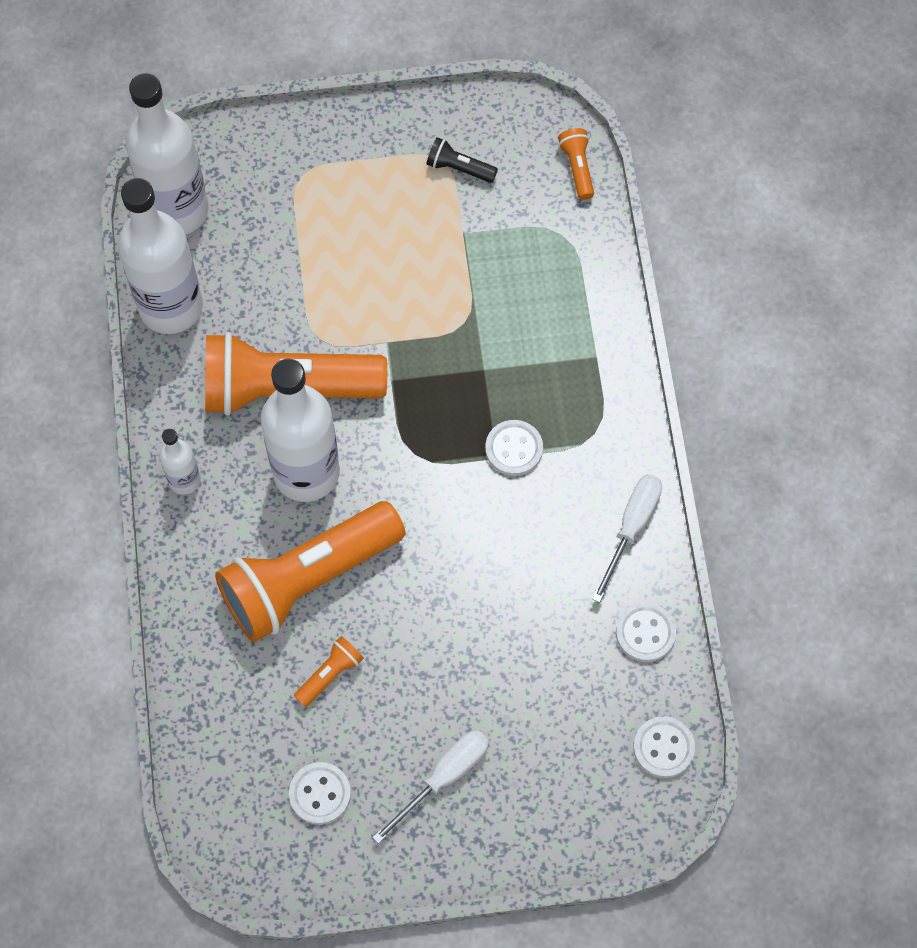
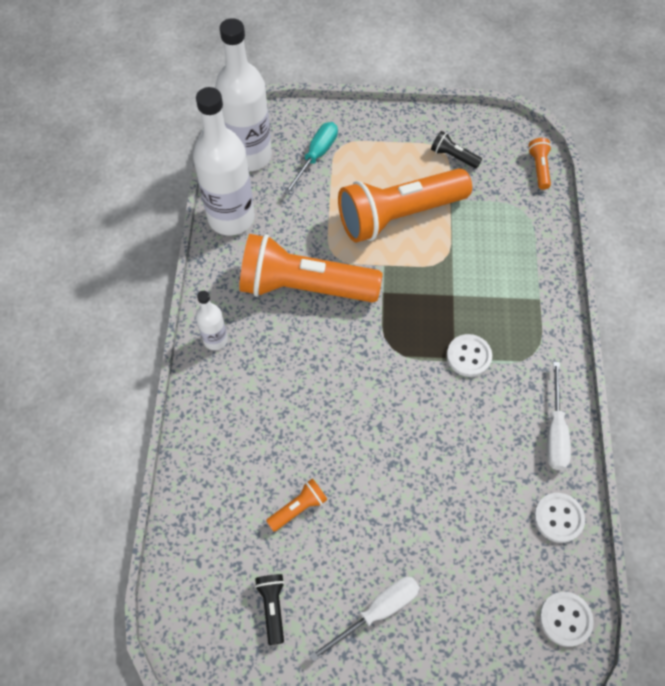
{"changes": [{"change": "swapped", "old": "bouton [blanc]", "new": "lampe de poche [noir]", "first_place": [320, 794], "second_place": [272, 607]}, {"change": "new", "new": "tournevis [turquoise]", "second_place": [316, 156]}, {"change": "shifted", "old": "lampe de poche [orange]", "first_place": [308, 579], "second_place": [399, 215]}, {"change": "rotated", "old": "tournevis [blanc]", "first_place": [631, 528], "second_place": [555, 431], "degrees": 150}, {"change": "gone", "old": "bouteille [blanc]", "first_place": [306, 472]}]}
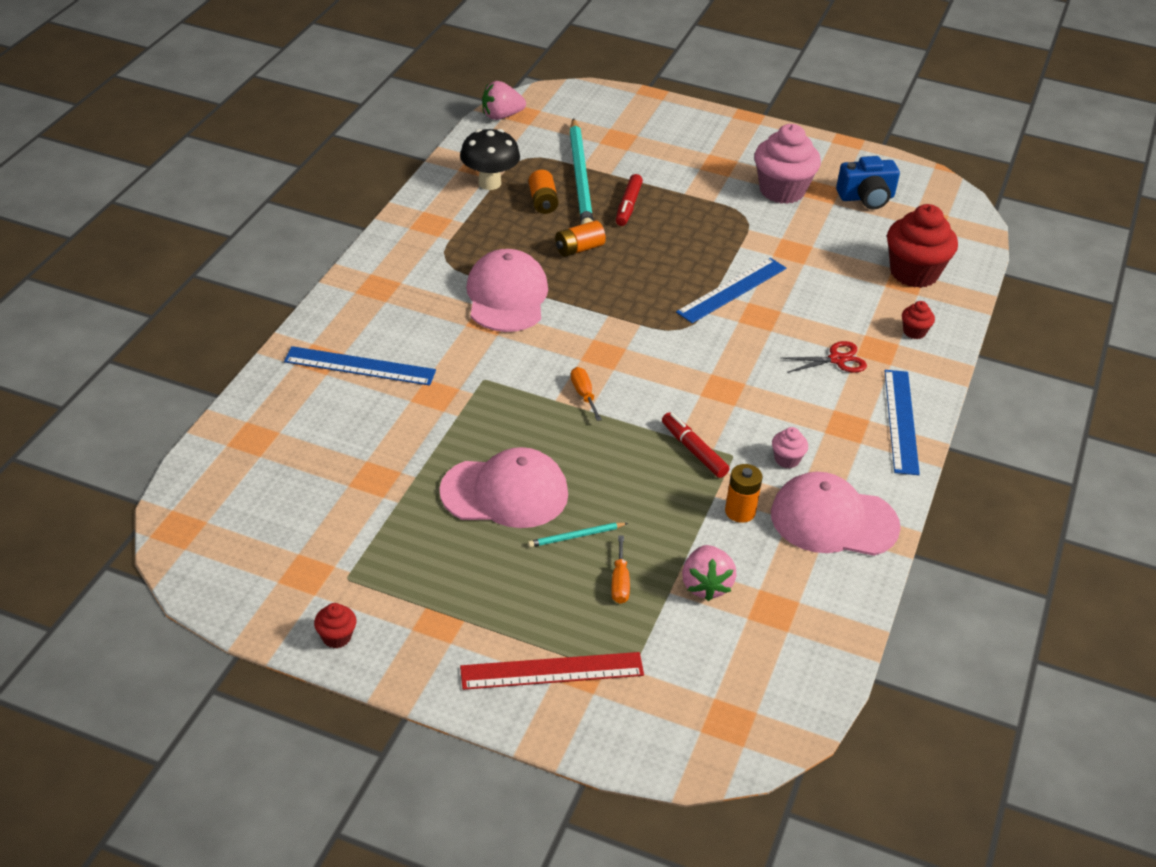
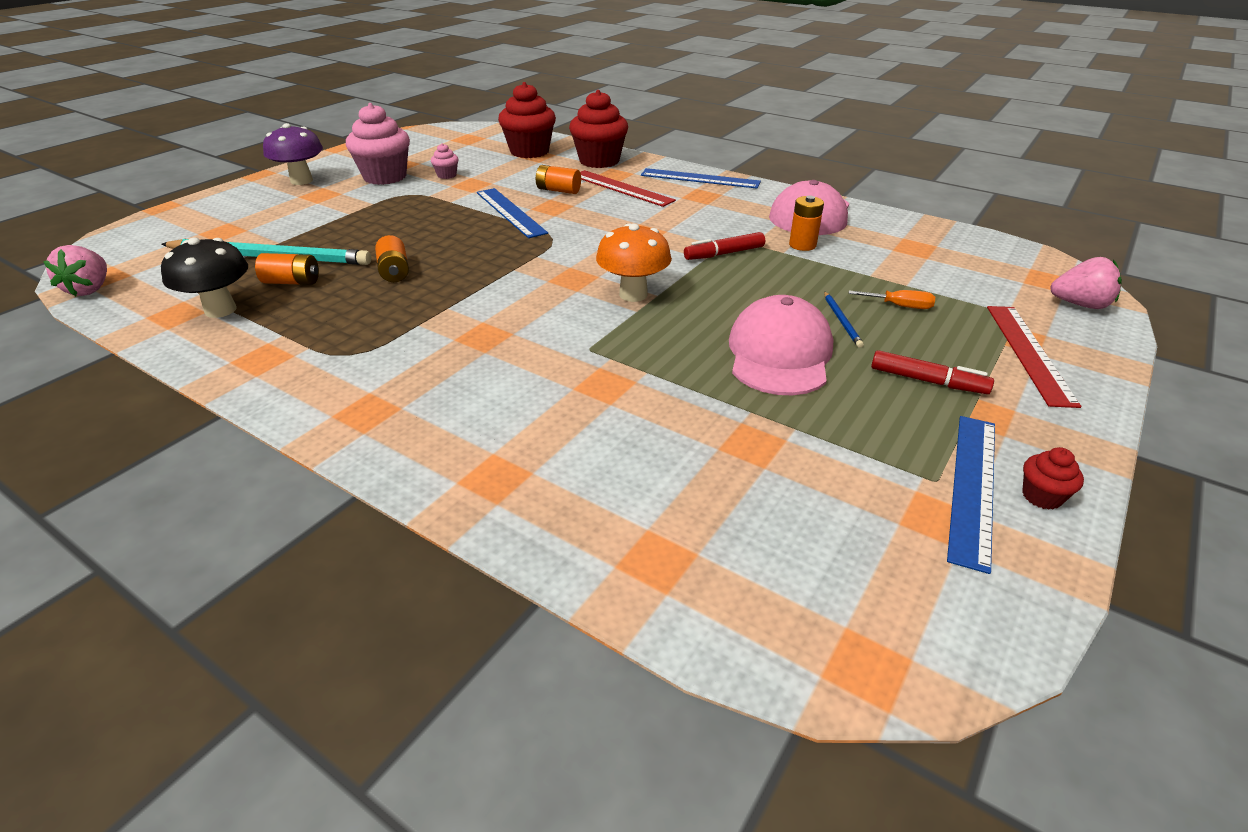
{"changes": [{"change": "new", "new": "champignon [violet]", "second_place": [301, 181]}, {"change": "shifted", "old": "muffin [rose]", "first_place": [787, 459], "second_place": [447, 175]}, {"change": "new", "new": "pile [orange]", "second_place": [558, 190]}, {"change": "scaled", "old": "muffin [rouge]", "first_place": [914, 332], "second_place": [599, 161], "factor": 2.22}, {"change": "swapped", "old": "ciseaux [rouge]", "new": "règle [rouge]", "first_place": [837, 360], "second_place": [622, 188]}, {"change": "swapped", "old": "tournevis [orange]", "new": "champignon [orange]", "first_place": [584, 394], "second_place": [633, 294]}, {"change": "repainted", "old": "crayon [turquoise]", "new": "crayon [bleu]", "first_place": [576, 536], "second_place": [841, 321]}, {"change": "shifted", "old": "feutre [rouge]", "first_place": [628, 206], "second_place": [927, 381]}, {"change": "shifted", "old": "règle [bleu]", "first_place": [360, 366], "second_place": [972, 486]}, {"change": "shifted", "old": "fraise [rose]", "first_place": [705, 585], "second_place": [1080, 305]}, {"change": "gone", "old": "casquette [rose]", "first_place": [506, 296]}, {"change": "gone", "old": "appareil photo [bleu]", "first_place": [866, 198]}]}
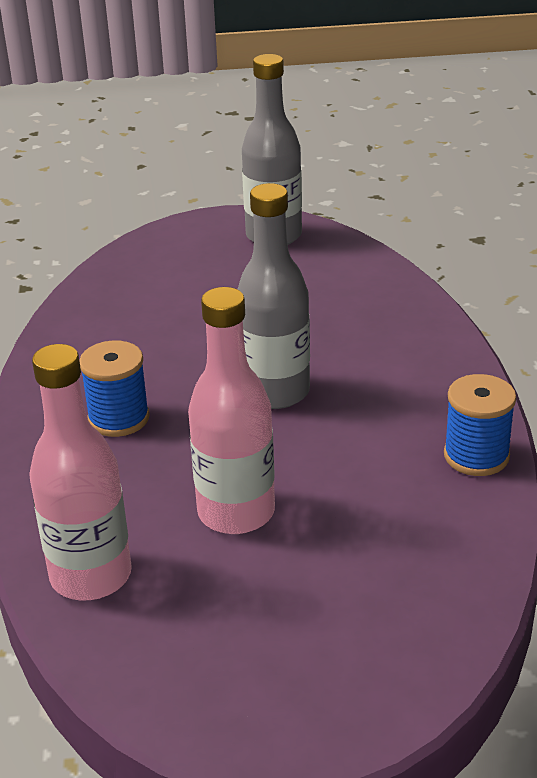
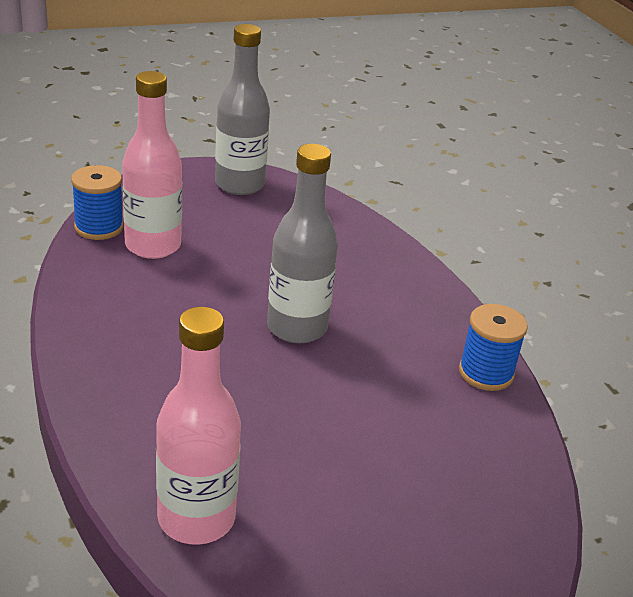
{"changes": [{"change": "shifted", "old": "bobine [bleu]", "first_place": [118, 418], "second_place": [99, 227]}, {"change": "shifted", "old": "bouteille [rose]", "first_place": [236, 512], "second_place": [153, 246]}]}
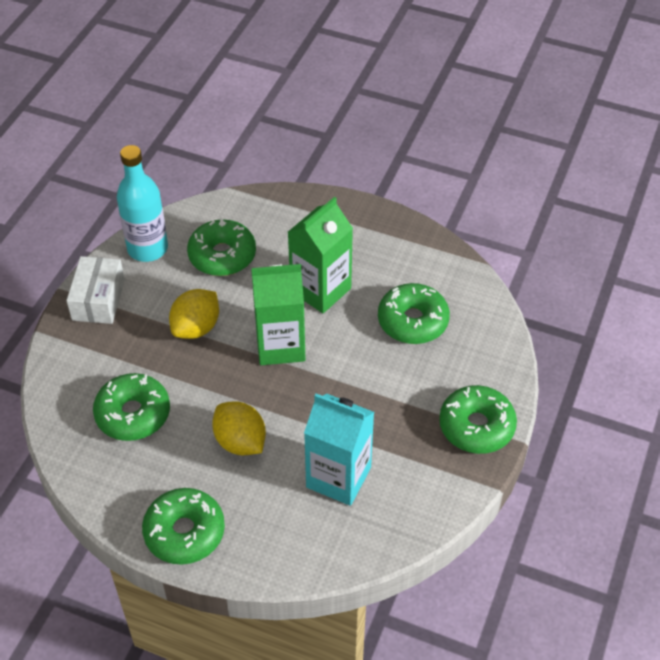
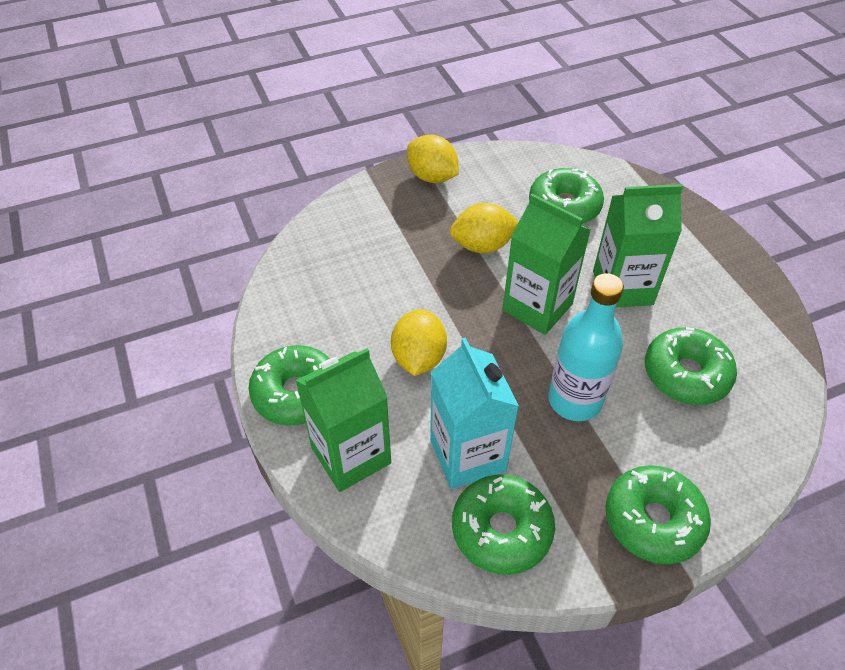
{"changes": [{"change": "new", "new": "brique de lait [vert]", "second_place": [351, 455]}, {"change": "swapped", "old": "boîte [blanc]", "new": "citron [jaune]", "first_place": [98, 300], "second_place": [432, 177]}, {"change": "shifted", "old": "beignet [vert]", "first_place": [133, 414], "second_place": [501, 530]}, {"change": "shifted", "old": "bouteille [turquoise]", "first_place": [147, 248], "second_place": [574, 400]}]}
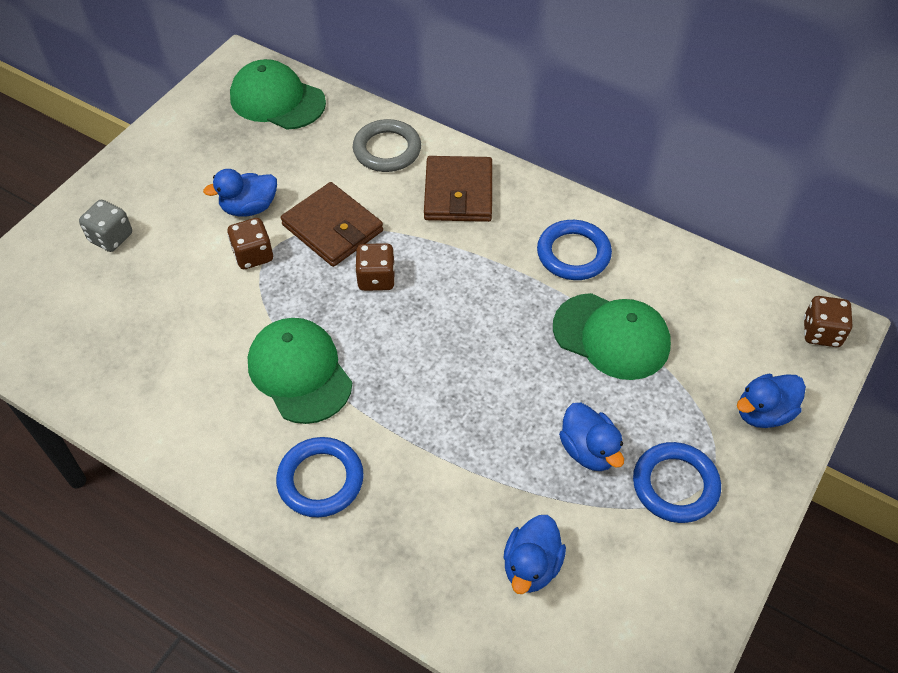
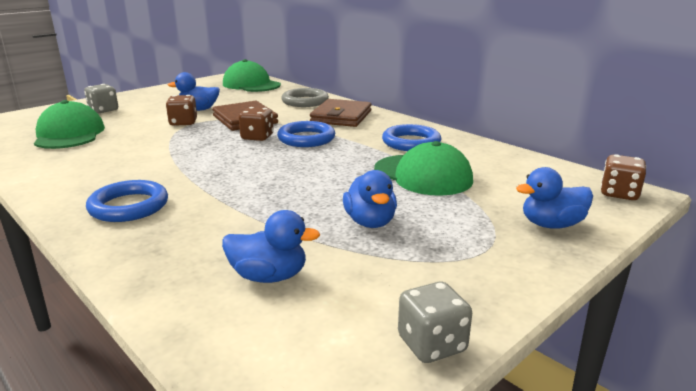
{"changes": [{"change": "shifted", "old": "casquette [vert]", "first_place": [299, 372], "second_place": [69, 134]}, {"change": "rotated", "old": "canard [bleu]", "first_place": [531, 566], "second_place": [269, 276], "degrees": -120}, {"change": "shifted", "old": "anneau [bleu]", "first_place": [675, 485], "second_place": [306, 138]}, {"change": "new", "new": "dé [gris]", "second_place": [432, 344]}]}
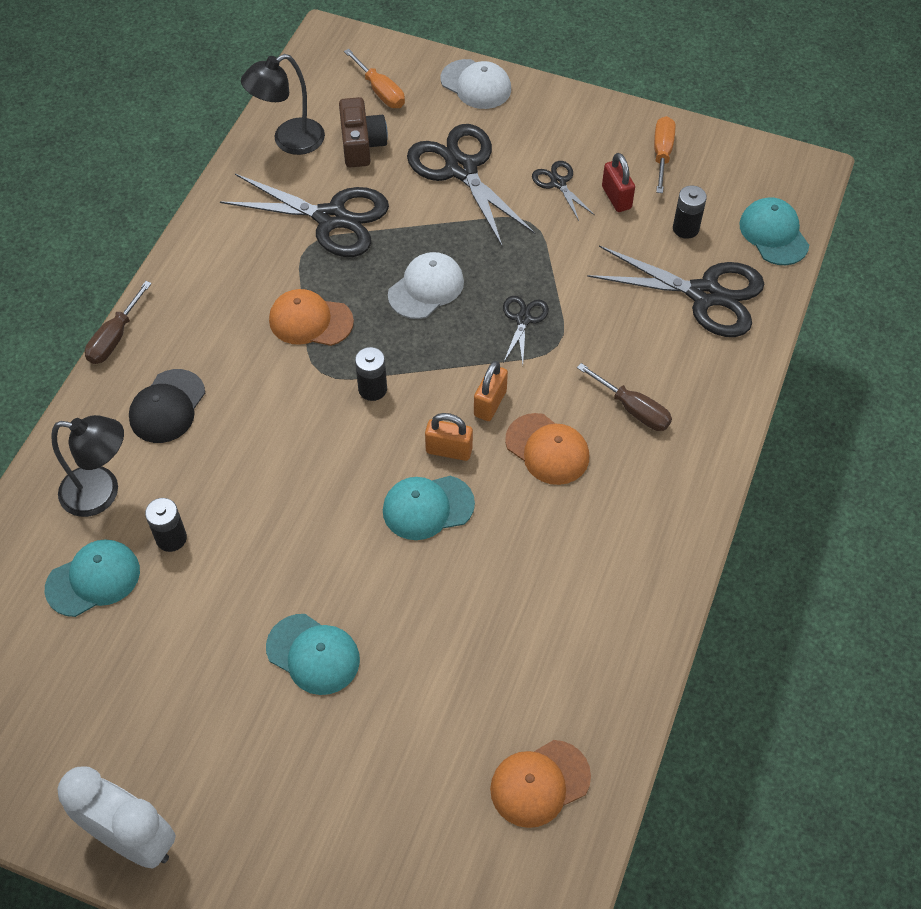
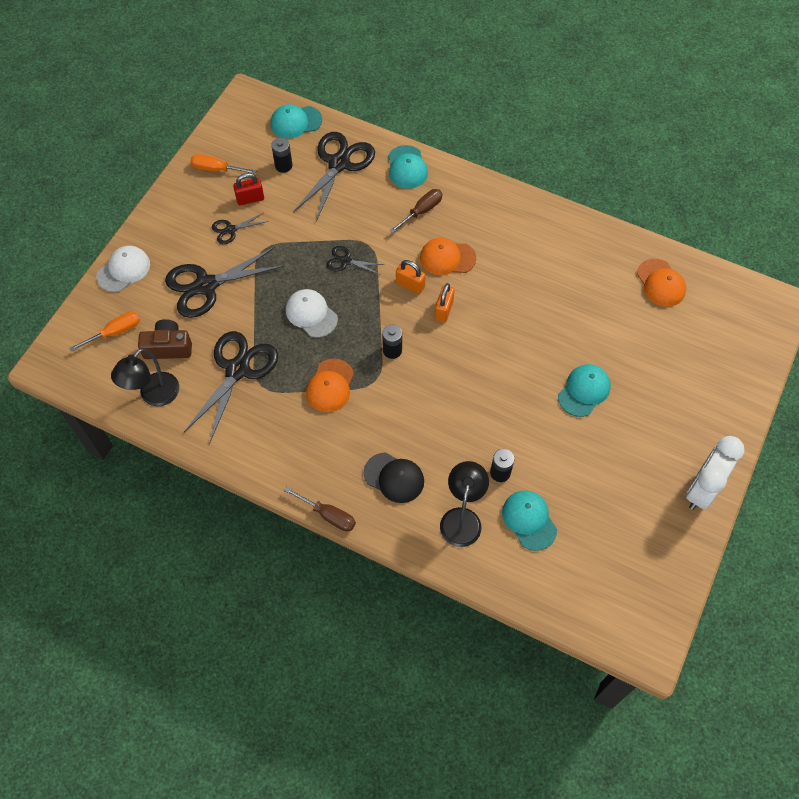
{"changes": [{"change": "rotated", "old": "lampe [noir]", "first_place": [289, 141], "second_place": [154, 396], "degrees": 60}, {"change": "shifted", "old": "casquette [turquoise]", "first_place": [427, 507], "second_place": [407, 167]}, {"change": "rotated", "old": "casquette [orange]", "first_place": [547, 449], "second_place": [447, 258], "degrees": -135}]}
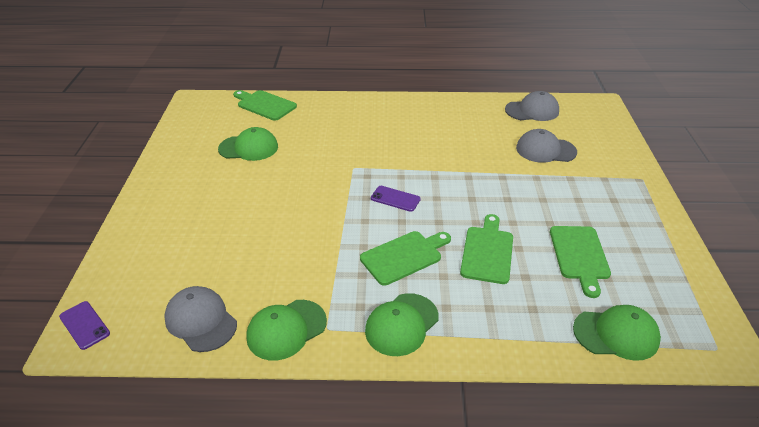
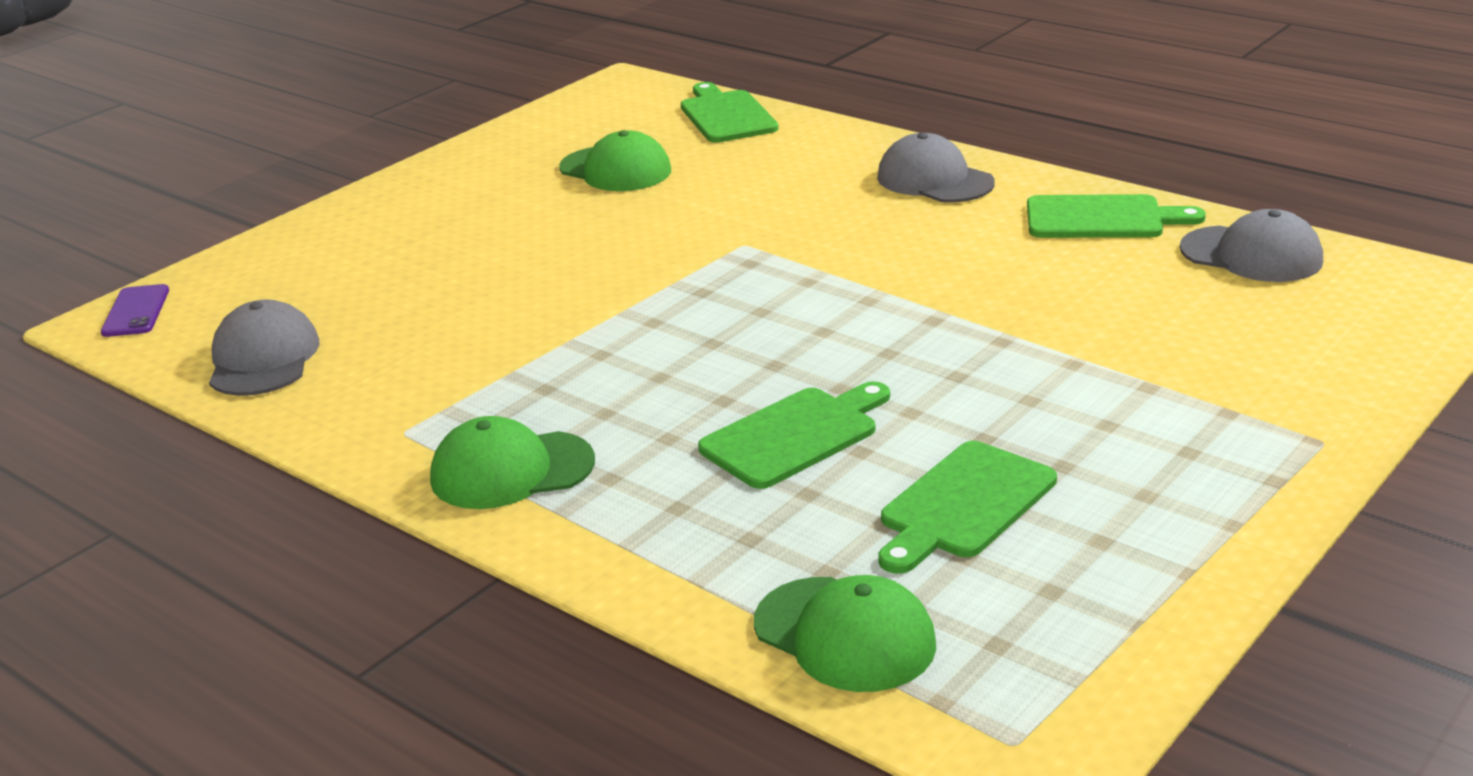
{"changes": [{"change": "shifted", "old": "casquette [gris]", "first_place": [545, 150], "second_place": [934, 180]}, {"change": "shifted", "old": "planche à découper [vert]", "first_place": [404, 256], "second_place": [1101, 218]}, {"change": "gone", "old": "casquette [vert]", "first_place": [286, 329]}, {"change": "gone", "old": "téléphone [violet]", "first_place": [395, 199]}]}
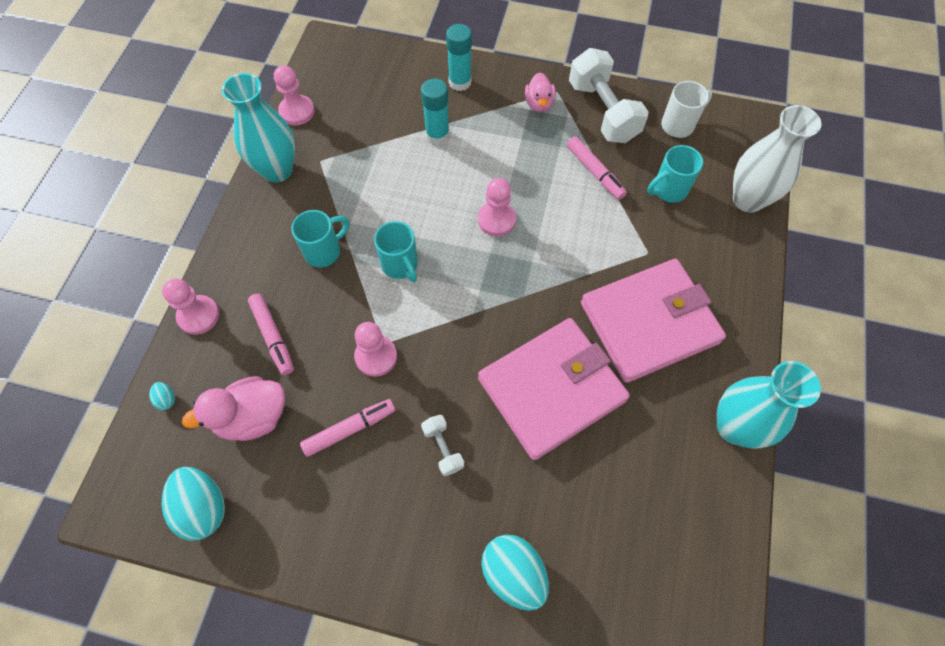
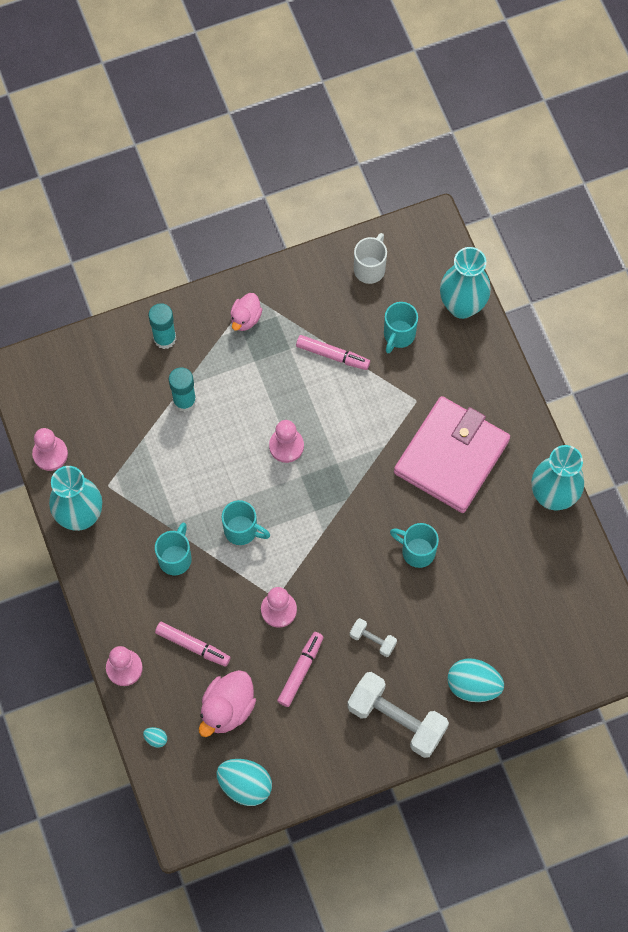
{"changes": [{"change": "rotated", "old": "canard [rose]", "first_place": [539, 104], "second_place": [245, 318], "degrees": 60}, {"change": "shifted", "old": "haltère [blanc]", "first_place": [602, 112], "second_place": [396, 719]}, {"change": "swapped", "old": "portefeuille [rose]", "new": "tasse [turquoise]", "first_place": [551, 390], "second_place": [417, 551]}, {"change": "repainted", "old": "vase [blanc]", "new": "vase [turquoise]", "first_place": [748, 199], "second_place": [462, 306]}]}
